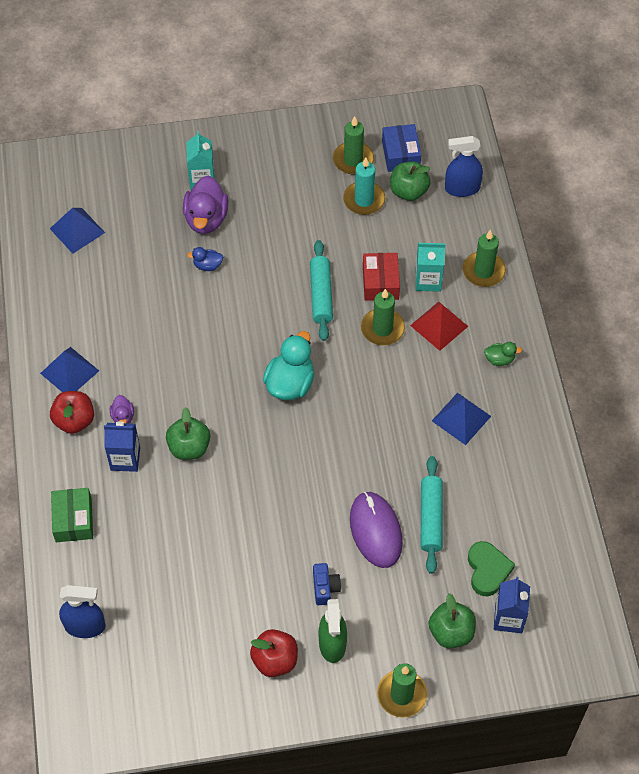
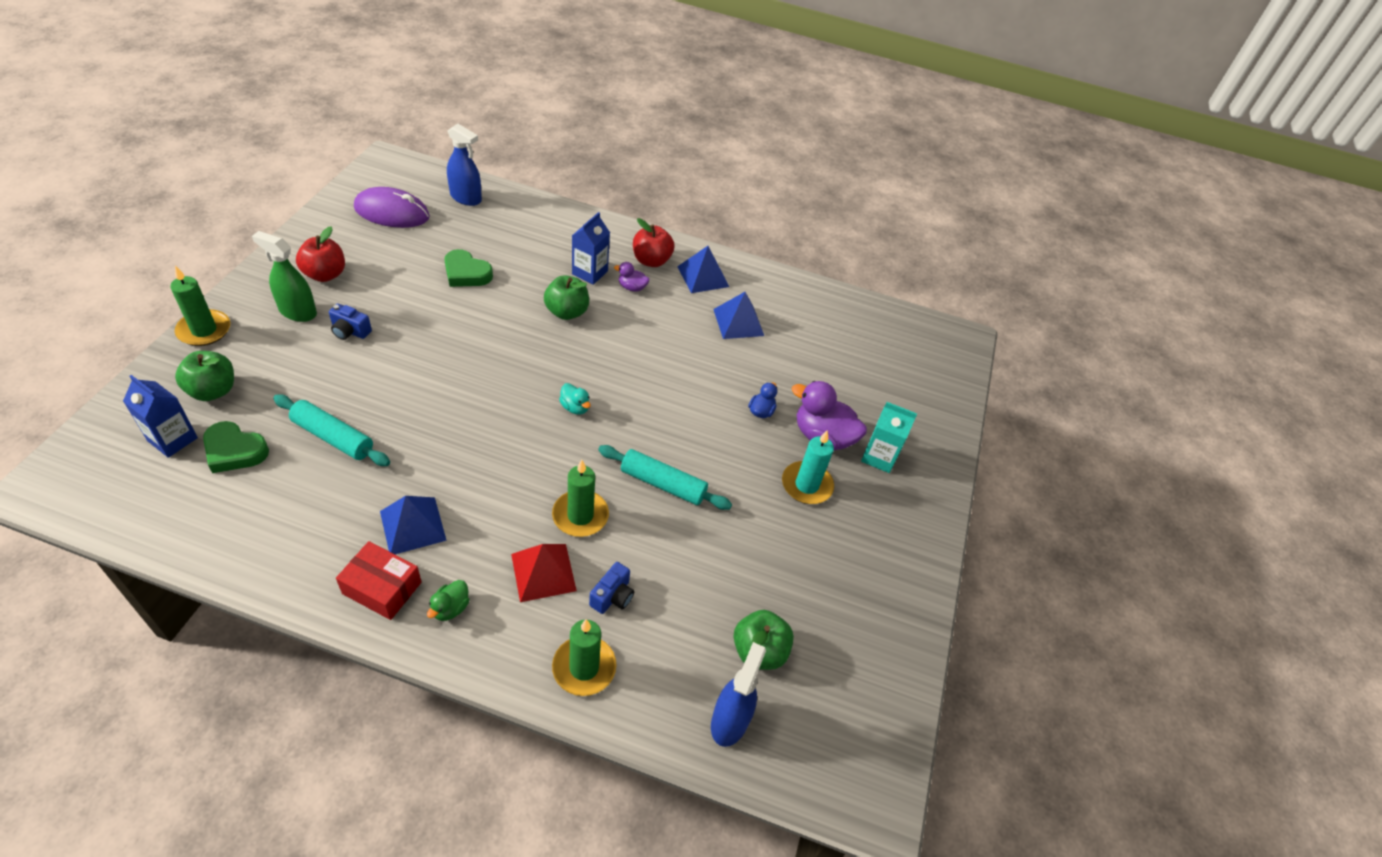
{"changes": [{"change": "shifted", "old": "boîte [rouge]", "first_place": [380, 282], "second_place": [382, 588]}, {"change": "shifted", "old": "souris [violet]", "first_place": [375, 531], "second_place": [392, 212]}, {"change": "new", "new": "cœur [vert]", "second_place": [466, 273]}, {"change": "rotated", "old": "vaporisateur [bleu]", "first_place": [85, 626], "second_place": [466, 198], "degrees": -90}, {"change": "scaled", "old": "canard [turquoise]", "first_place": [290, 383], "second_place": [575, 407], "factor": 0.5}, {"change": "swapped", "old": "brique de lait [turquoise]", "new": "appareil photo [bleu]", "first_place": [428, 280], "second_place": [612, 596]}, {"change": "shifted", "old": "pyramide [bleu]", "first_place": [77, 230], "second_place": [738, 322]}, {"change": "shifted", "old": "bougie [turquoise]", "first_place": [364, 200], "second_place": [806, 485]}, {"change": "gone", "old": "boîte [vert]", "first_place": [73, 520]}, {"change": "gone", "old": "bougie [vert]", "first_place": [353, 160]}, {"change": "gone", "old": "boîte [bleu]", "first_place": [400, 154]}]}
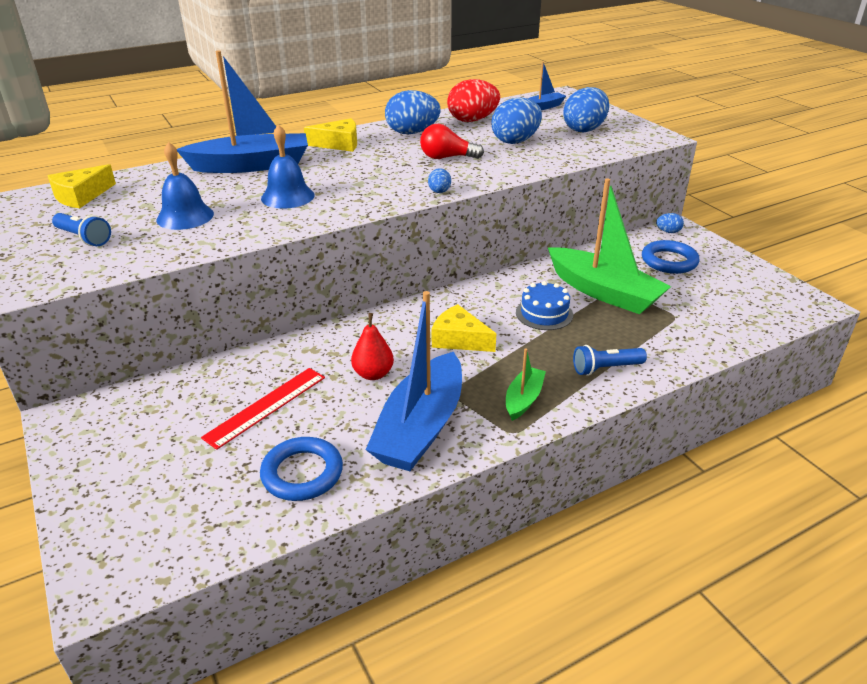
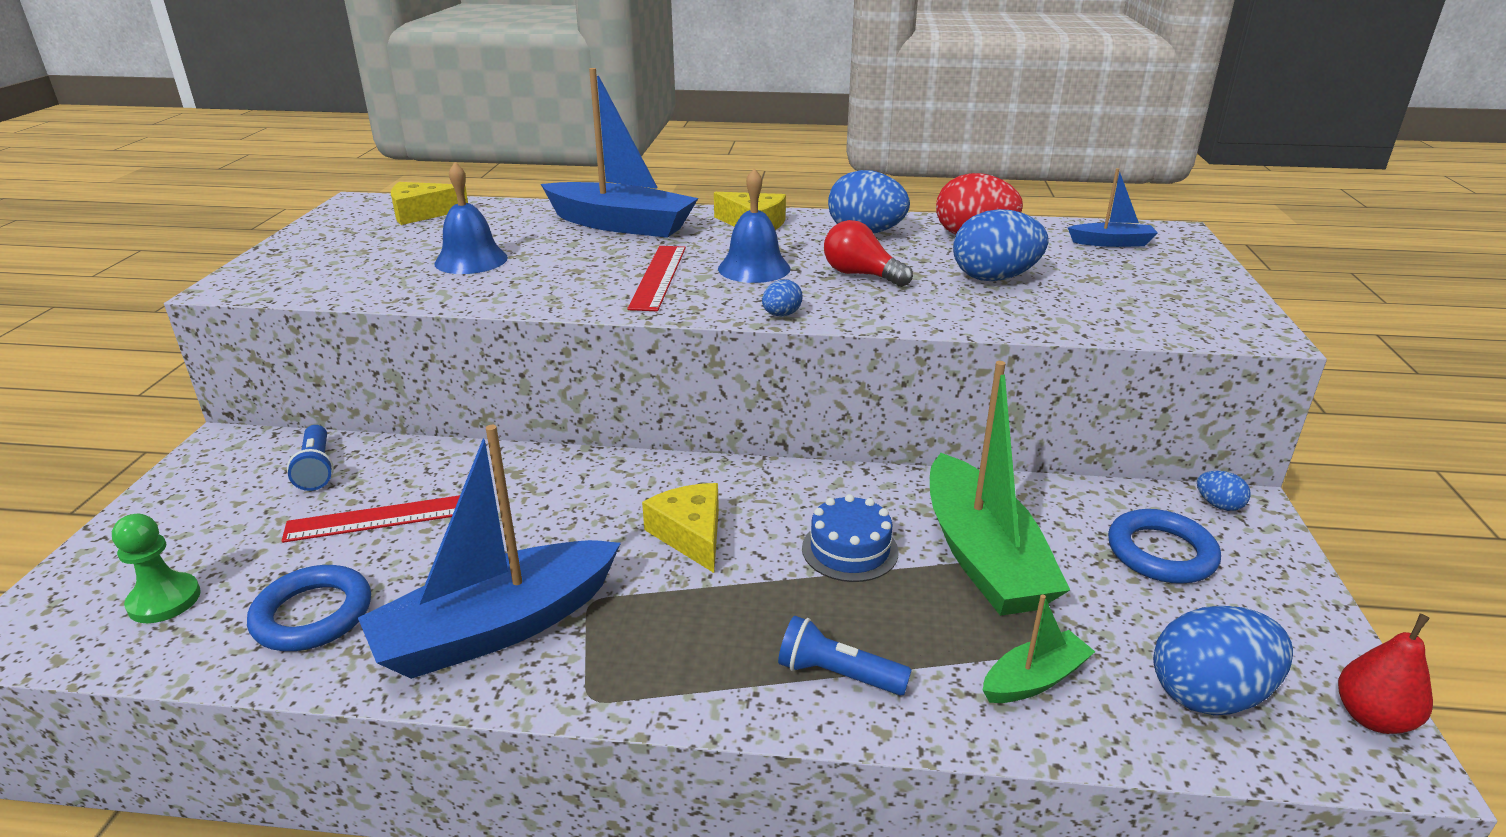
{"changes": [{"change": "new", "new": "pion [vert]", "second_place": [164, 600]}, {"change": "shifted", "old": "lampe de poche [bleu]", "first_place": [84, 238], "second_place": [316, 469]}, {"change": "new", "new": "règle [rouge]", "second_place": [658, 277]}, {"change": "shifted", "old": "cloche [bleu]", "first_place": [287, 196], "second_place": [754, 268]}, {"change": "shifted", "old": "bateau [vert]", "first_place": [523, 399], "second_place": [1034, 679]}, {"change": "shifted", "old": "œuf [bleu]", "first_place": [584, 129], "second_place": [1209, 695]}, {"change": "shifted", "old": "poire [rouge]", "first_place": [373, 374], "second_place": [1372, 718]}]}
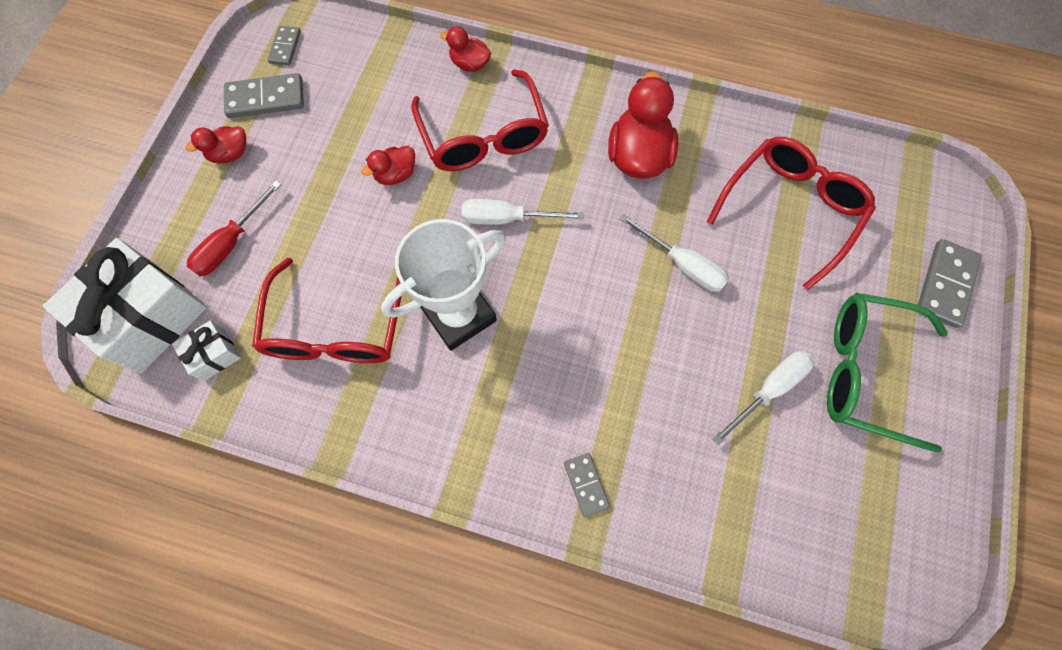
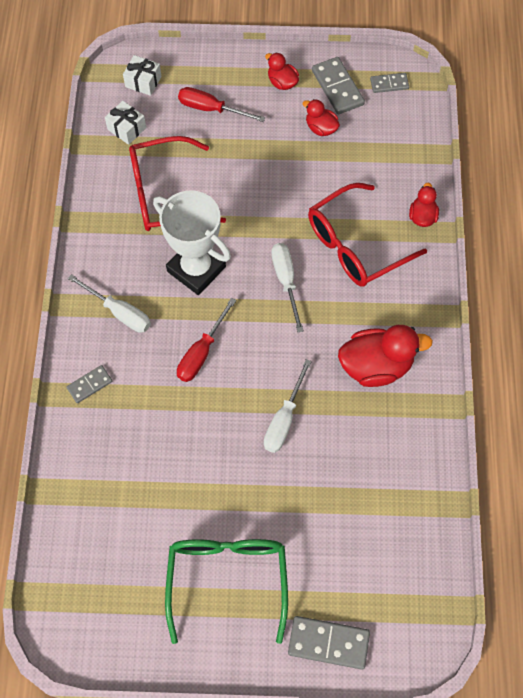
{"changes": [{"change": "shifted", "old": "tournevis [blanc]", "first_place": [768, 390], "second_place": [119, 312]}, {"change": "scaled", "old": "cadeau [blanc]", "first_place": [148, 317], "second_place": [143, 81], "factor": 0.46}, {"change": "new", "new": "tournevis [rouge]", "second_place": [201, 352]}, {"change": "shifted", "old": "canard [rouge]", "first_place": [396, 174], "second_place": [321, 128]}, {"change": "gone", "old": "lunettes [rouge]", "first_place": [791, 209]}]}
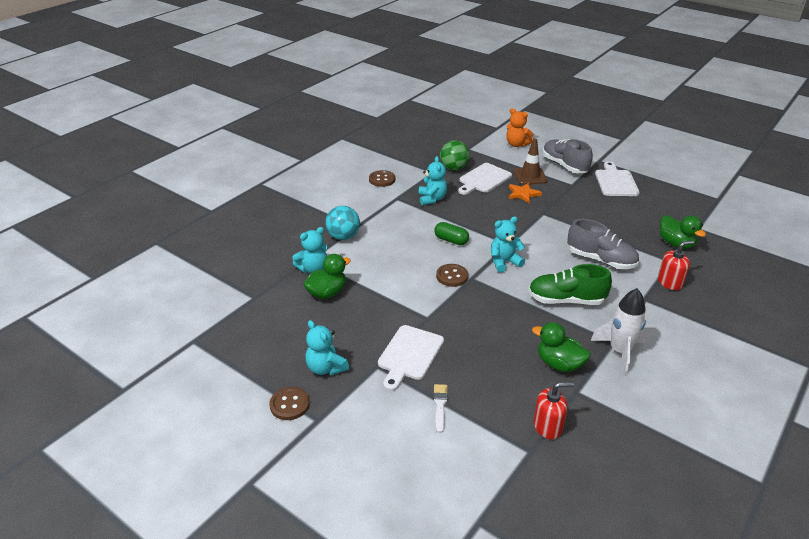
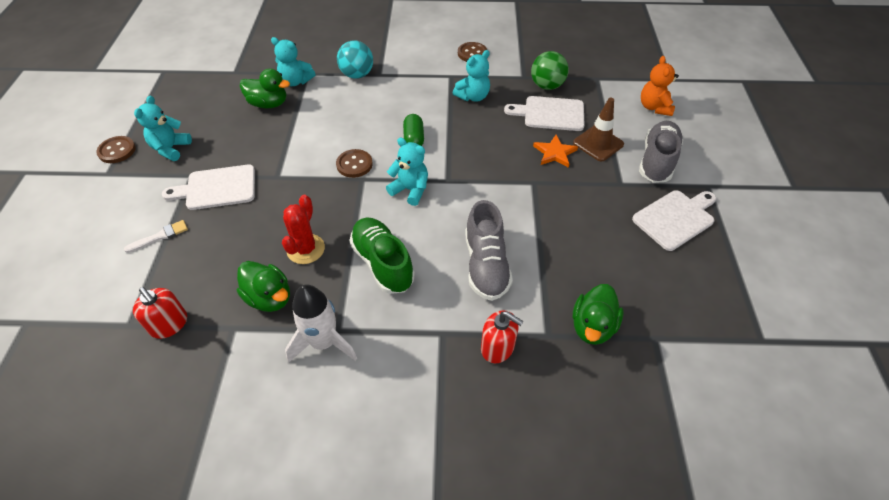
{"changes": [{"change": "rotated", "old": "canard [vert]", "first_place": [559, 364], "second_place": [269, 298], "degrees": 135}, {"change": "new", "new": "cactus [rouge]", "second_place": [306, 249]}]}
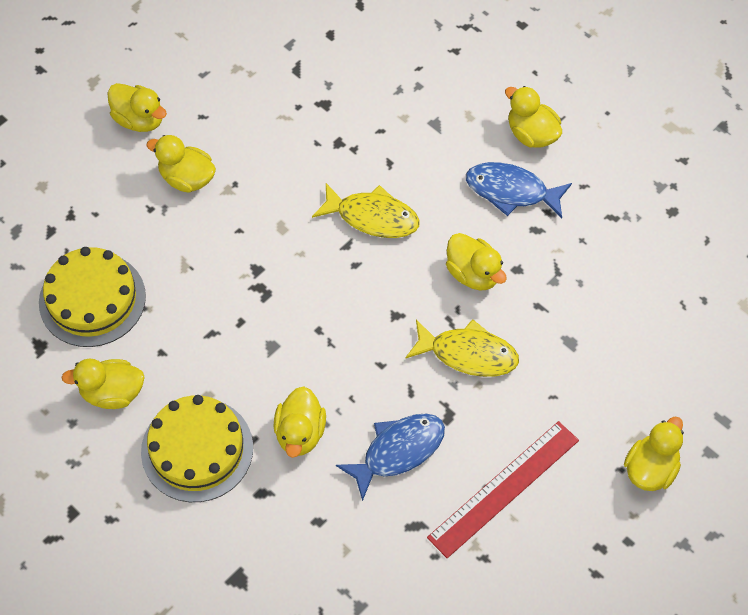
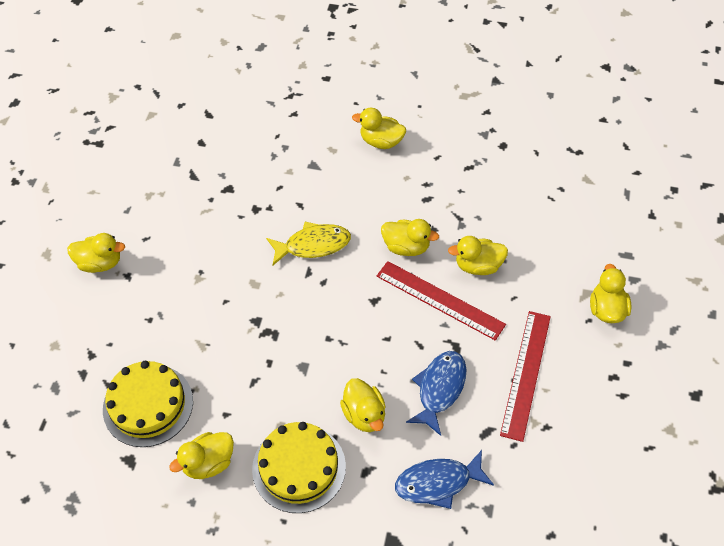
{"changes": [{"change": "swapped", "old": "poisson [jaune]", "new": "règle [rouge]", "first_place": [468, 354], "second_place": [440, 300]}, {"change": "shifted", "old": "poisson [bleu]", "first_place": [511, 191], "second_place": [438, 483]}, {"change": "shifted", "old": "canard [jaune]", "first_place": [187, 178], "second_place": [478, 266]}]}
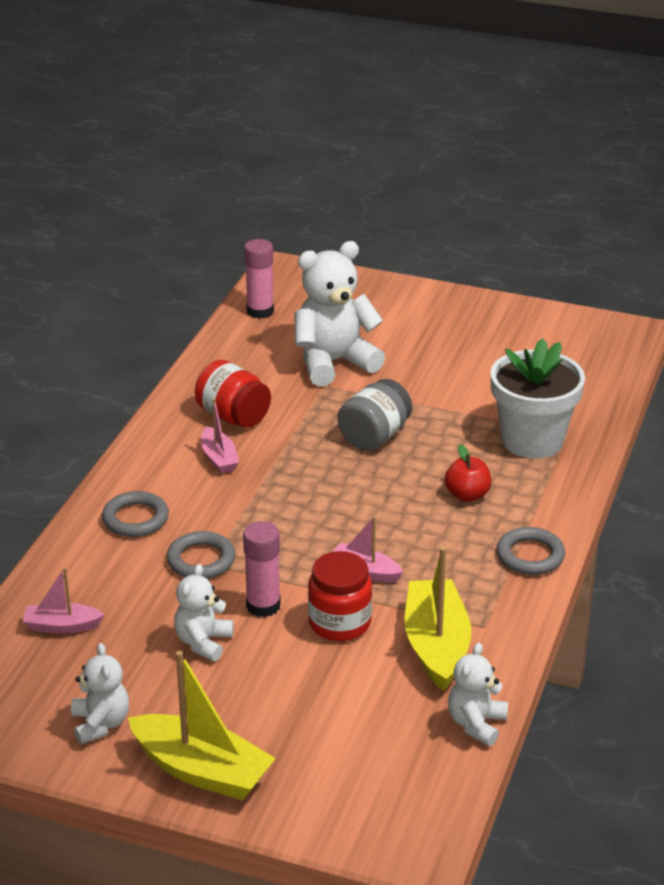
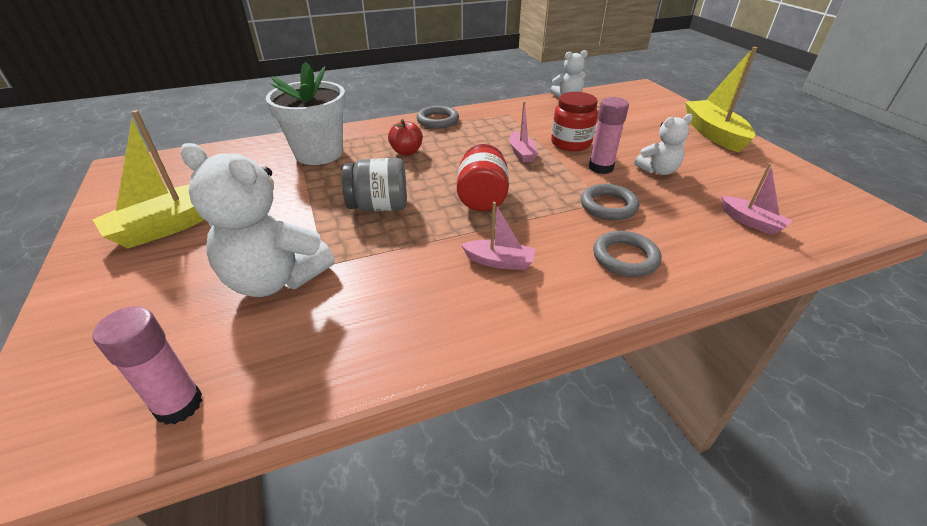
{"changes": [{"change": "shifted", "old": "bateau [jaune]", "first_place": [436, 645], "second_place": [171, 225]}, {"change": "shifted", "old": "bocal [rouge]", "first_place": [233, 416], "second_place": [482, 198]}, {"change": "rotated", "old": "bateau [rose]", "first_place": [219, 458], "second_place": [499, 261], "degrees": 75}, {"change": "gone", "old": "ours en peluche [blanc]", "first_place": [100, 724]}]}
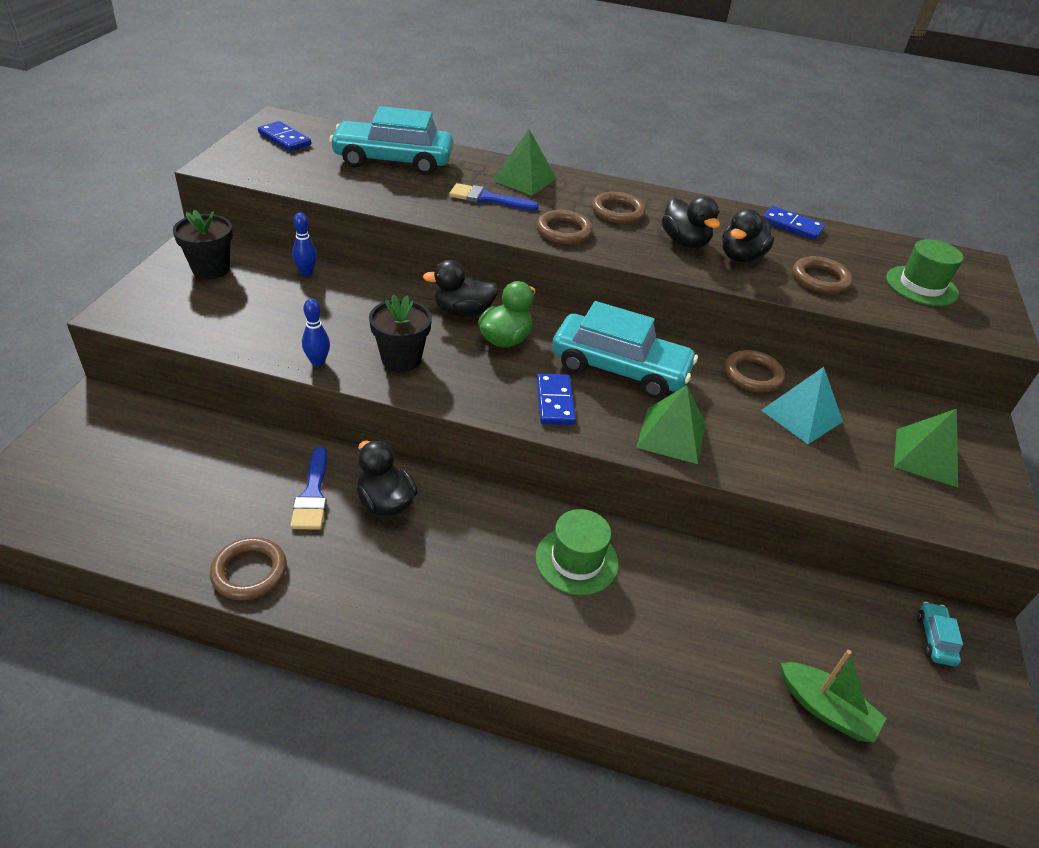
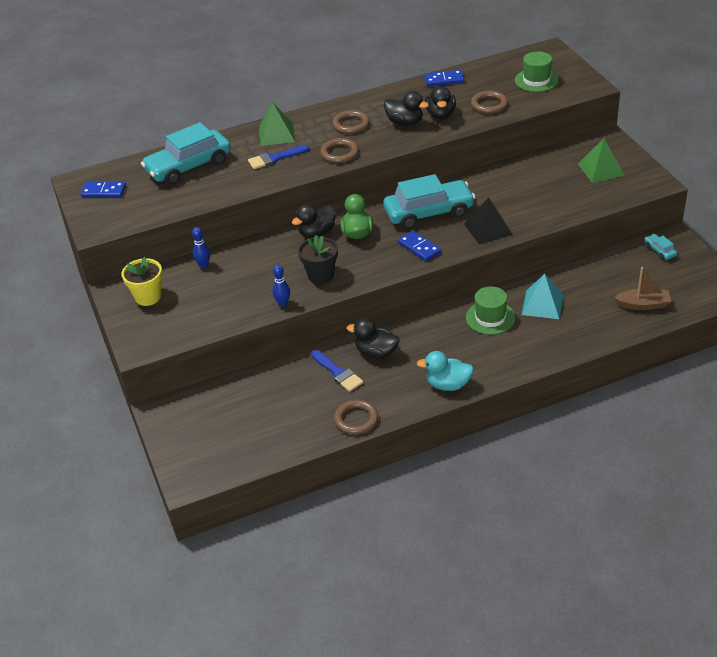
{"changes": [{"change": "repainted", "old": "pot de fleurs [noir]", "new": "pot de fleurs [jaune]", "first_place": [211, 269], "second_place": [148, 297]}, {"change": "new", "new": "canard [turquoise]", "second_place": [447, 384]}, {"change": "repainted", "old": "pyramide [vert]", "new": "pyramide [noir]", "first_place": [671, 435], "second_place": [488, 229]}, {"change": "shifted", "old": "pyramide [turquoise]", "first_place": [801, 416], "second_place": [542, 304]}, {"change": "repainted", "old": "bateau [vert]", "new": "bateau [marron]", "first_place": [826, 709], "second_place": [643, 305]}, {"change": "gone", "old": "anneau [marron]", "first_place": [753, 375]}]}
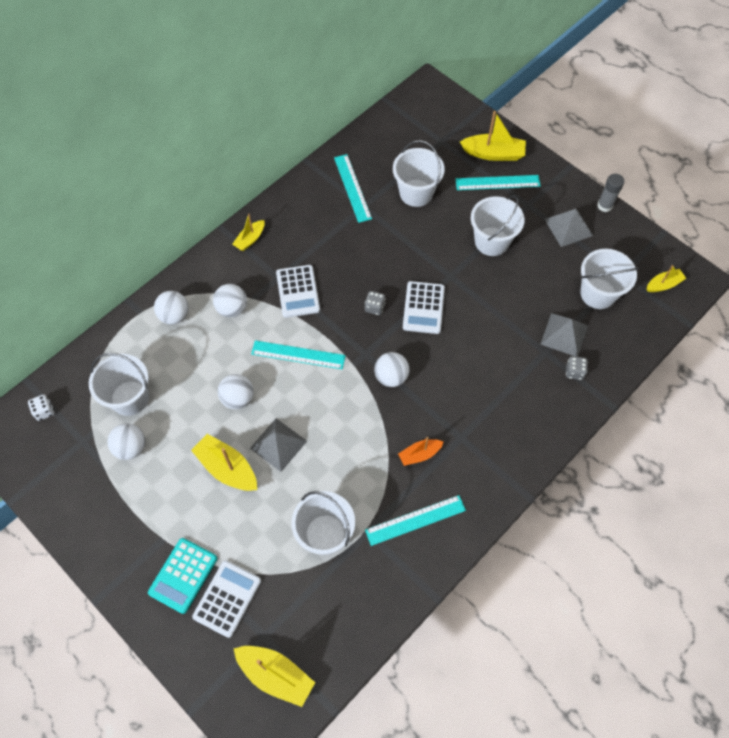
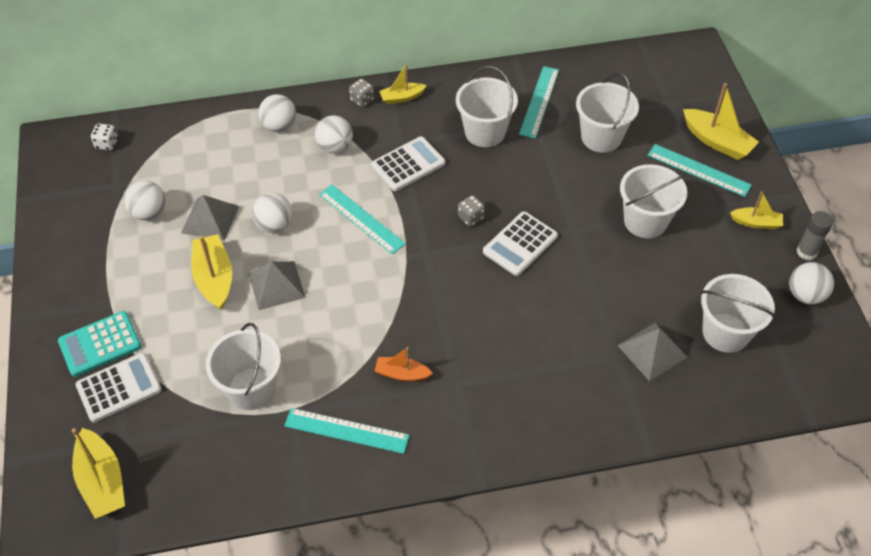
{"changes": [{"change": "shifted", "old": "pyramide [gris]", "first_place": [568, 227], "second_place": [210, 219]}, {"change": "shifted", "old": "dé [gris]", "first_place": [574, 372], "second_place": [362, 100]}, {"change": "rotated", "old": "calculatrice [blanc]", "first_place": [298, 291], "second_place": [408, 164], "degrees": -150}, {"change": "shifted", "old": "seau [blanc]", "first_place": [130, 398], "second_place": [485, 132]}, {"change": "shifted", "old": "bateau [jaune]", "first_place": [663, 284], "second_place": [756, 223]}, {"change": "shifted", "old": "balle [blanc]", "first_place": [391, 377], "second_place": [805, 295]}]}
